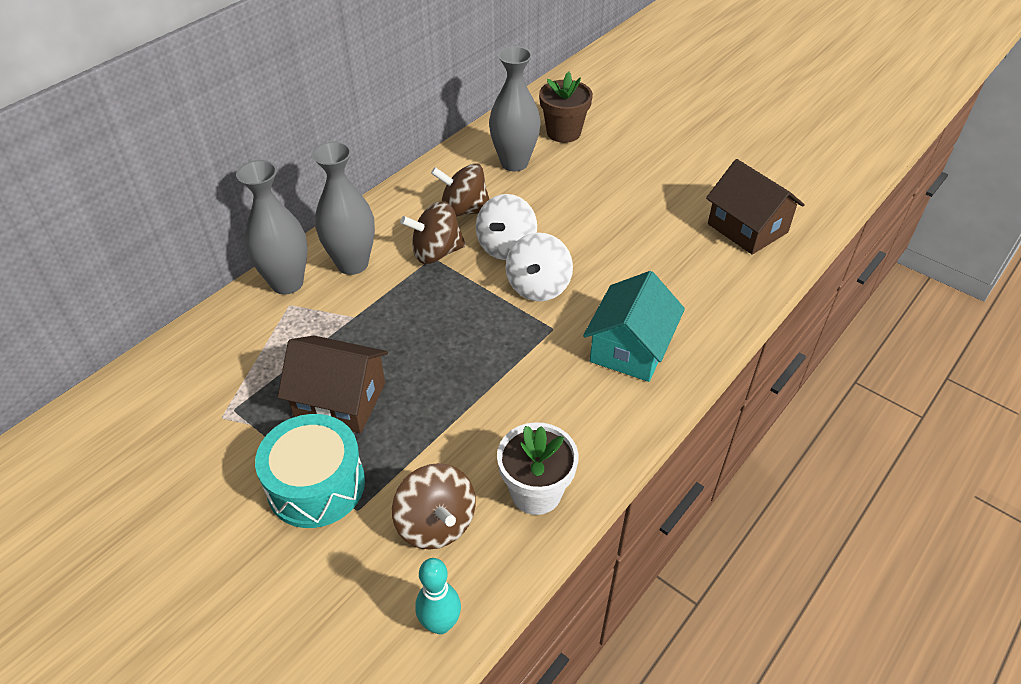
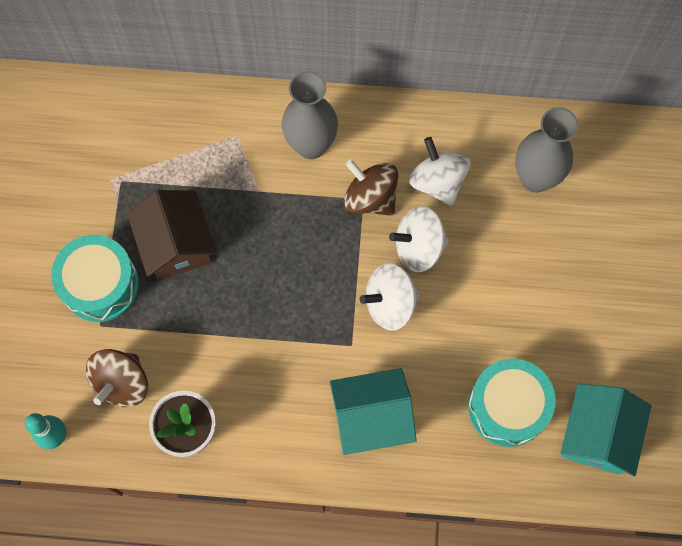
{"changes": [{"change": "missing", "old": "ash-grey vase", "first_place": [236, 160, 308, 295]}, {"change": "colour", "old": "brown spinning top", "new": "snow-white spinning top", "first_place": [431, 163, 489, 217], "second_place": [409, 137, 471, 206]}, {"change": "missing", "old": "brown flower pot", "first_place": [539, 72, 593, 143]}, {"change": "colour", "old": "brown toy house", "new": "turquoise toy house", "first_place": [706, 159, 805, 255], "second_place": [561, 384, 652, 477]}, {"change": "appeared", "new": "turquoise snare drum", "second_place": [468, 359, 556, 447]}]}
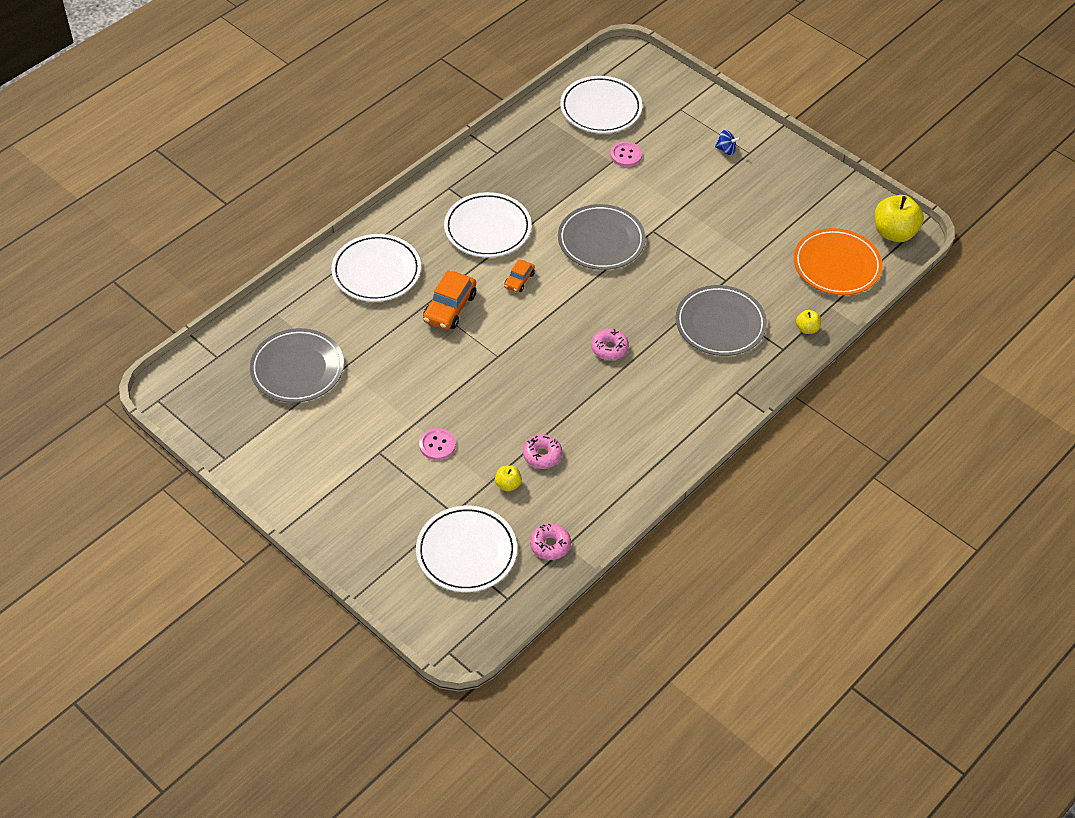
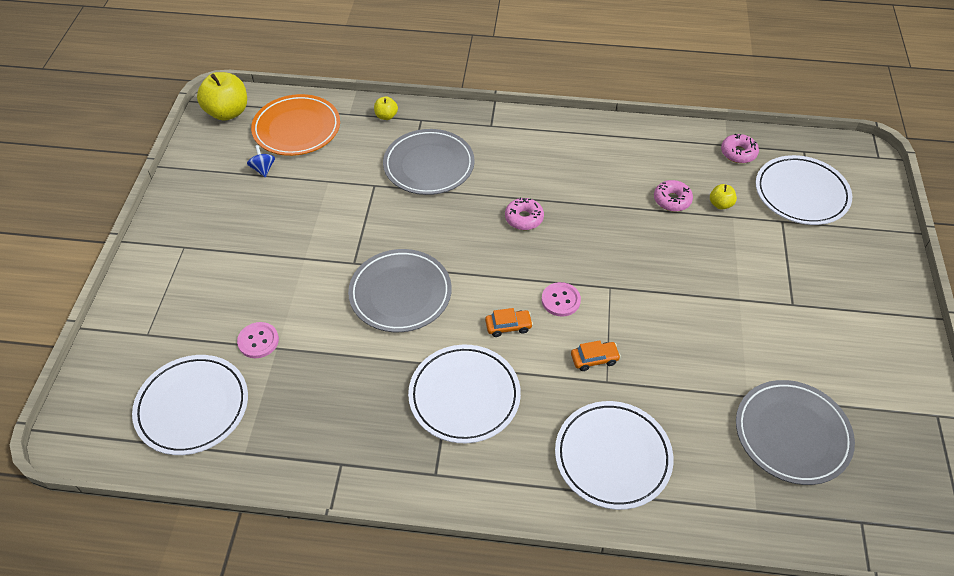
{"changes": [{"change": "relocated", "old": "rosy sewing button", "first_place": [419, 428, 456, 460], "second_place": [542, 282, 581, 317]}, {"change": "size", "old": "orange-coloured car", "first_place": [423, 270, 476, 330], "second_place": [571, 340, 621, 371], "factor": 0.57}, {"change": "relocated", "old": "blue spinning top", "first_place": [715, 130, 741, 155], "second_place": [247, 145, 275, 177]}]}
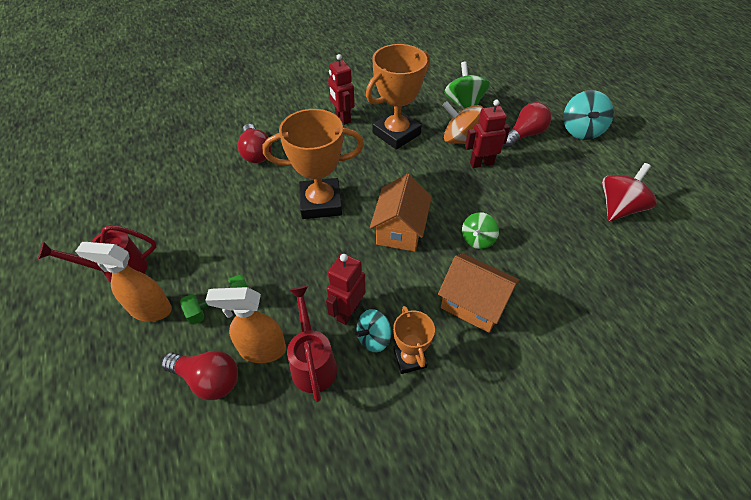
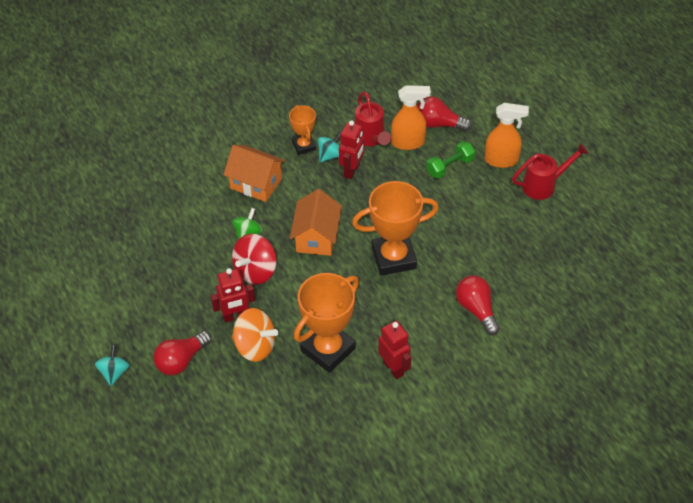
{"changes": [{"change": "missing", "old": "green spinning top", "first_place": [444, 62, 490, 110]}, {"change": "size", "old": "turquoise spinning top", "first_place": [563, 90, 614, 140], "second_place": [95, 345, 130, 386], "factor": 0.64}, {"change": "relocated", "old": "scarlet spinning top", "first_place": [602, 163, 657, 221], "second_place": [232, 234, 277, 284]}]}
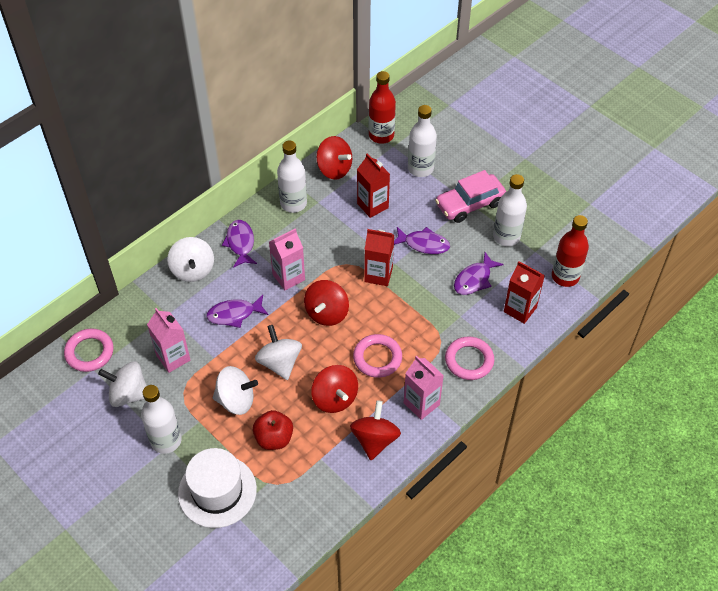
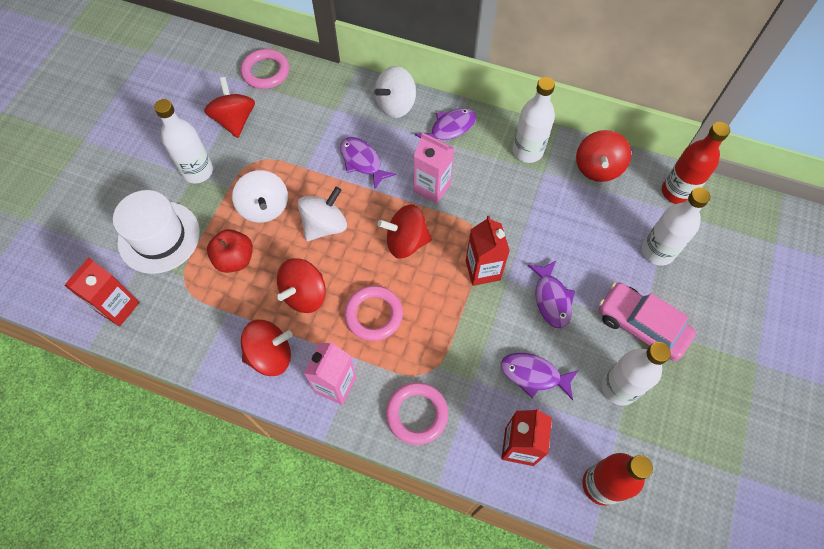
{"changes": [{"change": "colour", "old": "snow-white spinning top", "new": "scarlet spinning top", "first_place": [98, 361, 147, 407], "second_place": [204, 77, 255, 138]}, {"change": "missing", "old": "rosy juice carton", "first_place": [147, 308, 190, 373]}, {"change": "relocated", "old": "scarlet juice carton", "first_place": [357, 153, 390, 218], "second_place": [65, 257, 139, 326]}]}
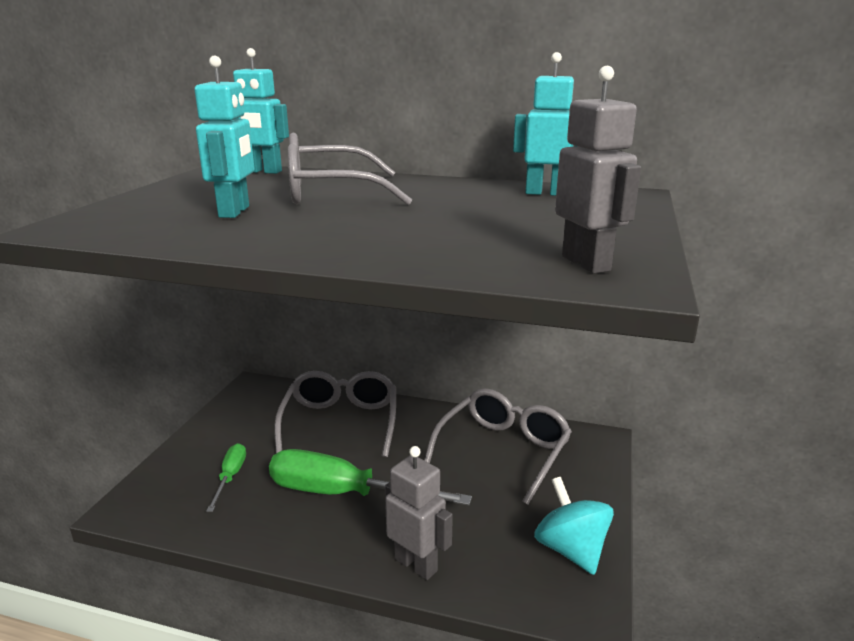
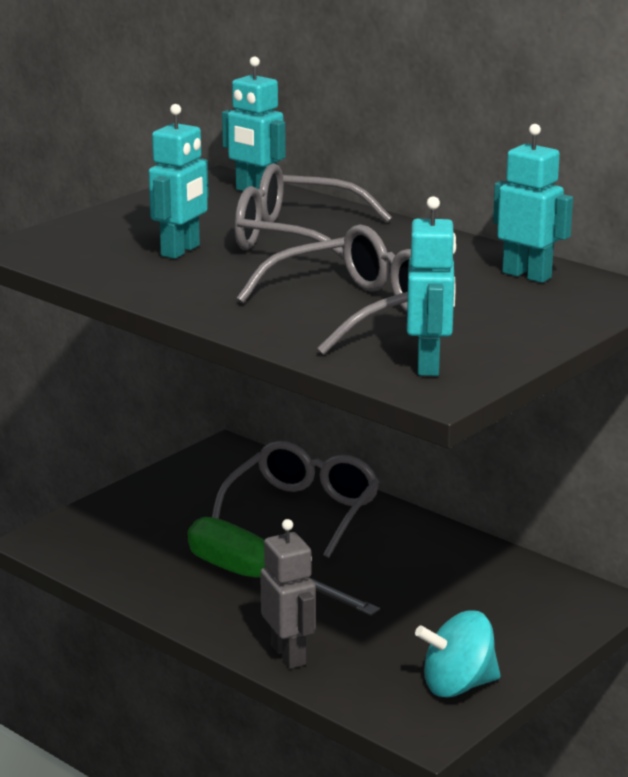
{"changes": [{"change": "missing", "old": "green hand screwdriver", "first_place": [206, 443, 246, 512]}, {"change": "relocated", "old": "ash-grey spectacles", "first_place": [424, 388, 572, 505], "second_place": [237, 224, 411, 354]}, {"change": "spun", "old": "turquoise spinning top", "first_place": [534, 477, 614, 575], "second_place": [415, 610, 501, 698], "degrees": -105}, {"change": "colour", "old": "ash-grey robot figure", "new": "turquoise robot figure", "first_place": [555, 66, 641, 274], "second_place": [407, 196, 456, 376]}]}
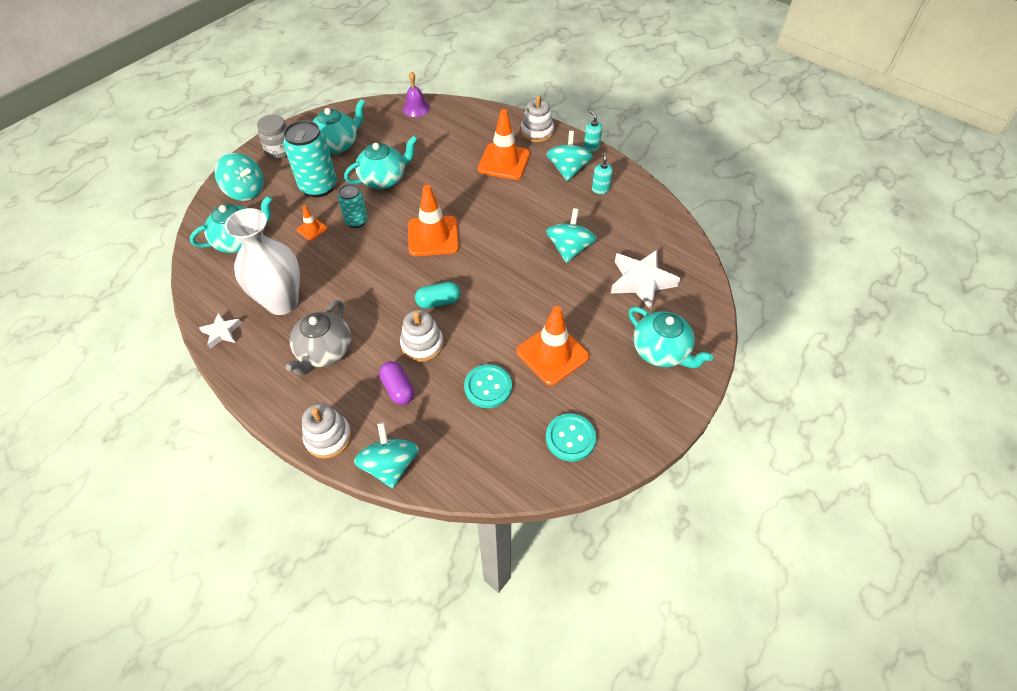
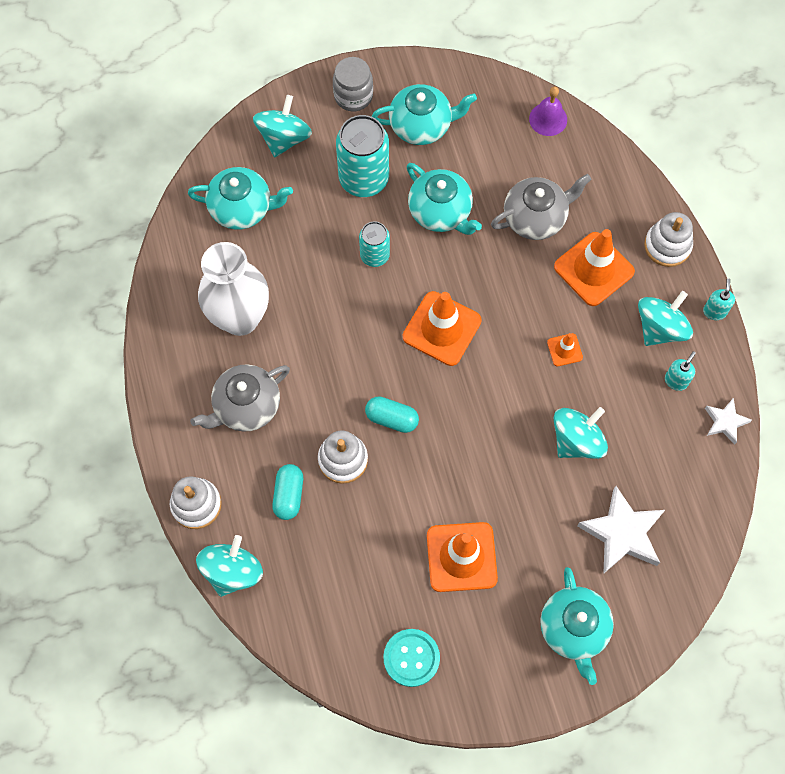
{"changes": [{"change": "relocated", "old": "snow-white five-pointed star", "first_place": [199, 312, 242, 349], "second_place": [705, 397, 752, 444]}, {"change": "spun", "old": "turquoise spinning top", "first_place": [215, 153, 264, 201], "second_place": [253, 95, 312, 157], "degrees": -135}, {"change": "relocated", "old": "orange-coloured safety cone", "first_place": [297, 206, 328, 241], "second_place": [547, 333, 583, 366]}, {"change": "spun", "old": "turquoise china teapot", "first_place": [344, 136, 418, 189], "second_place": [407, 163, 482, 235], "degrees": 45}, {"change": "colour", "old": "violet capsule", "new": "turquoise capsule", "first_place": [379, 361, 414, 405], "second_place": [272, 464, 303, 520]}, {"change": "missing", "old": "turquoise sewing button", "first_place": [464, 364, 512, 408]}, {"change": "appeared", "new": "ash-grey china teapot", "second_place": [491, 174, 591, 240]}]}
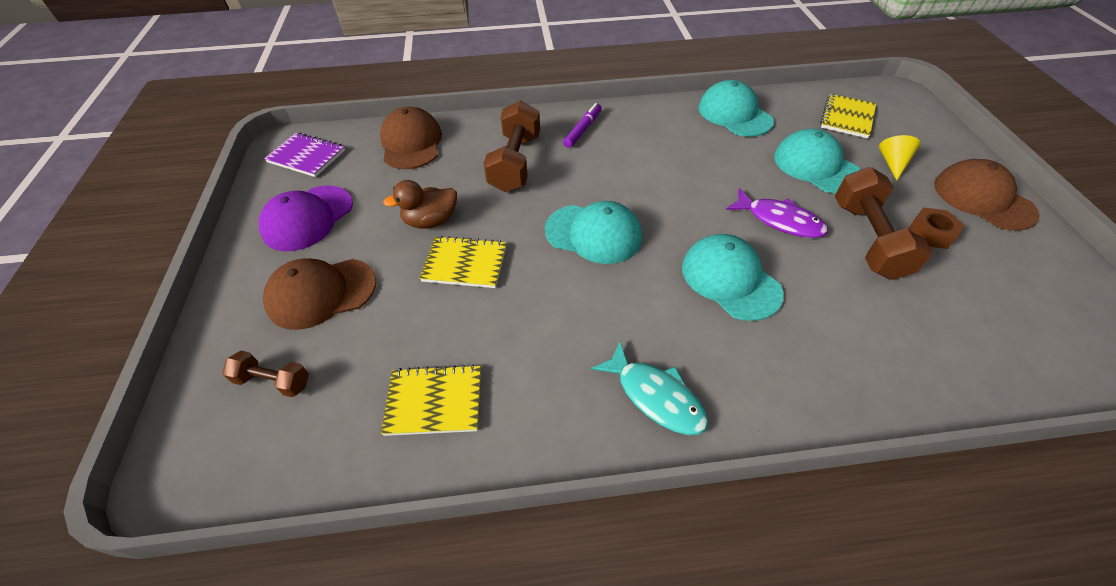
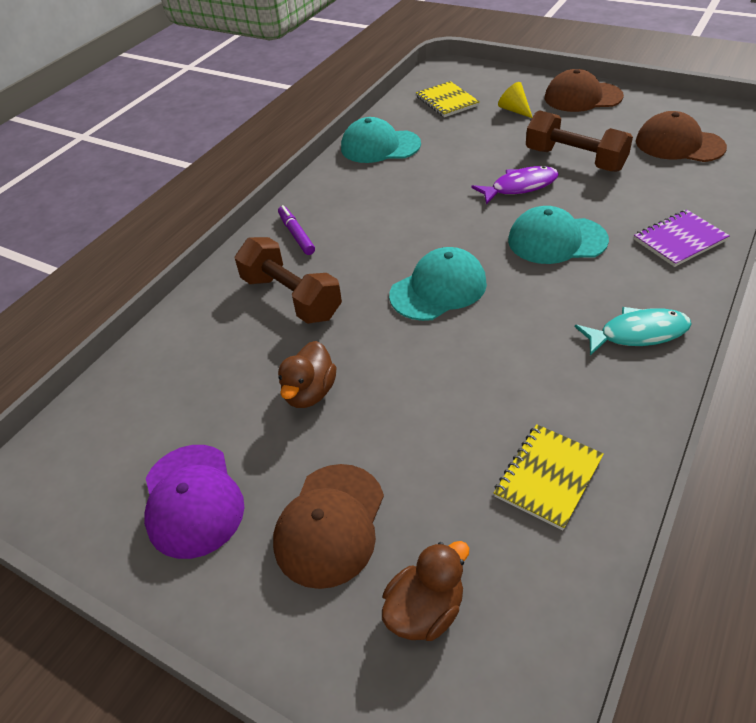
{"changes": [{"change": "exchanged", "old": "brown free weight", "new": "brown duck", "first_place": [222, 351, 309, 397], "second_place": [382, 541, 469, 641]}, {"change": "relocated", "old": "violet notebook", "first_place": [264, 132, 345, 177], "second_place": [634, 210, 730, 267]}, {"change": "relocated", "old": "brown baseball cap", "first_place": [380, 107, 442, 169], "second_place": [636, 111, 727, 162]}, {"change": "missing", "old": "golden notebook", "first_place": [420, 236, 506, 288]}, {"change": "missing", "old": "turquoise baseball cap", "first_place": [774, 129, 861, 193]}, {"change": "missing", "old": "brown hexagon nut", "first_place": [908, 207, 964, 249]}]}
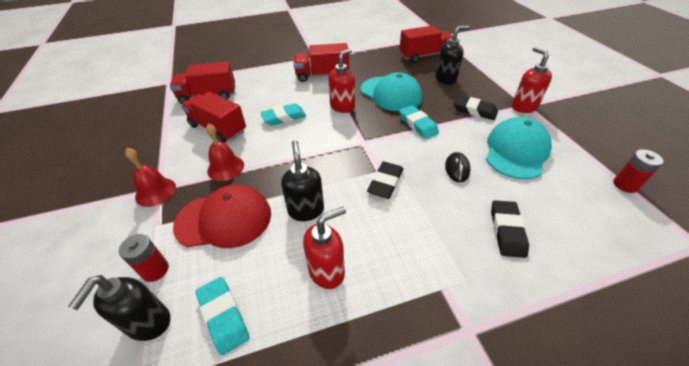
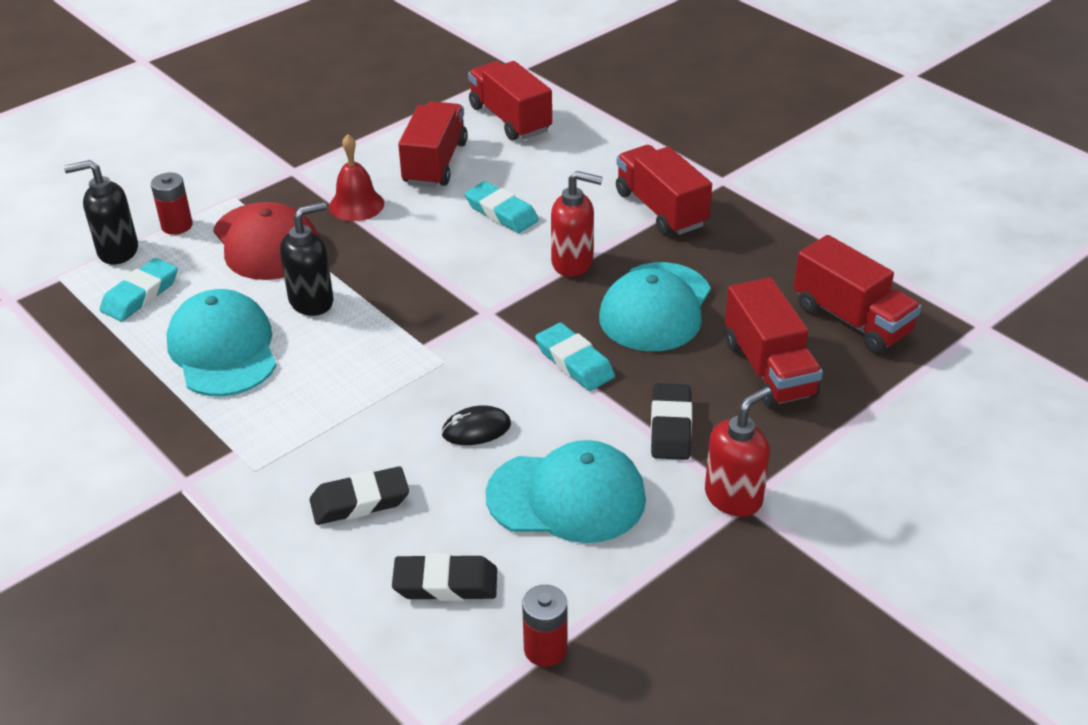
{"changes": [{"change": "missing", "old": "scarlet hand bell", "first_place": [125, 148, 176, 207]}, {"change": "exchanged", "old": "scarlet pump bottle", "new": "turquoise baseball cap", "first_place": [303, 206, 346, 289], "second_place": [166, 289, 277, 396]}, {"change": "relocated", "old": "ebony gum eraser", "first_place": [367, 161, 403, 199], "second_place": [392, 553, 497, 601]}, {"change": "spun", "old": "turquoise gum eraser", "first_place": [399, 105, 439, 139], "second_place": [535, 323, 615, 391], "degrees": -75}, {"change": "exchanged", "old": "ebony pump bottle", "new": "scarlet lorry", "first_place": [435, 26, 469, 85], "second_place": [725, 277, 823, 407]}]}
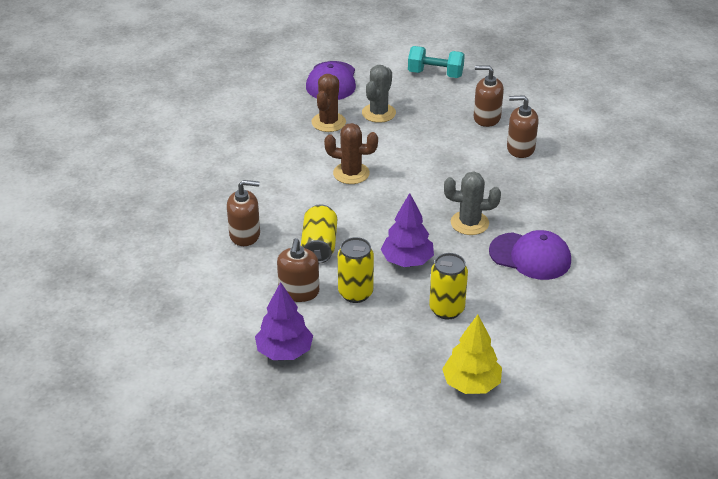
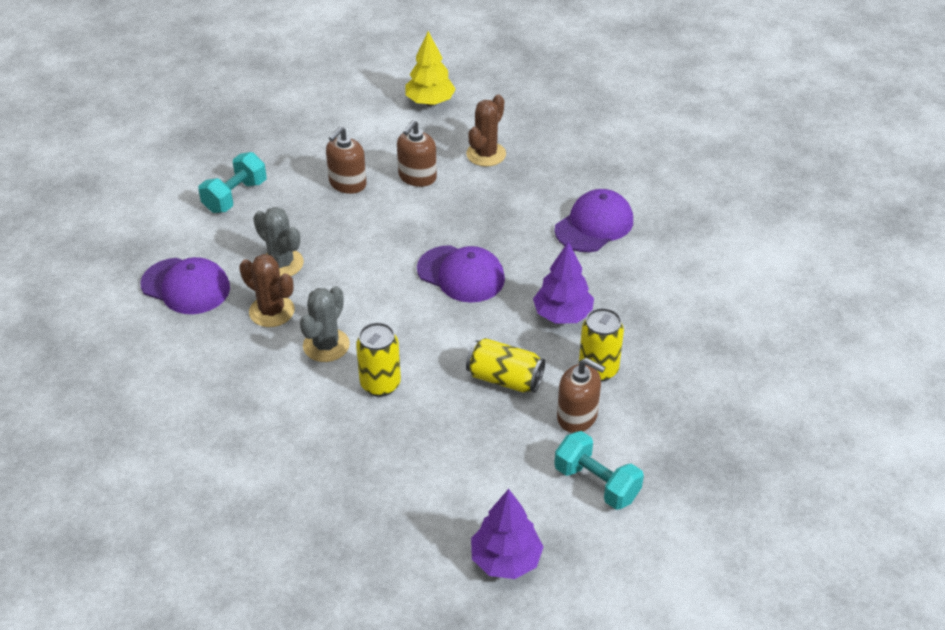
{"changes": [{"change": "missing", "old": "brown pump bottle", "first_place": [227, 180, 260, 246]}, {"change": "relocated", "old": "violet fir tree", "first_place": [255, 282, 313, 360], "second_place": [471, 489, 544, 579]}, {"change": "relocated", "old": "brown saguaro cactus", "first_place": [324, 123, 378, 184], "second_place": [466, 95, 506, 167]}, {"change": "relocated", "old": "golden tin", "first_place": [429, 253, 468, 319], "second_place": [356, 322, 401, 397]}, {"change": "relocated", "old": "golden fir tree", "first_place": [442, 315, 502, 394], "second_place": [405, 31, 456, 105]}, {"change": "relocated", "old": "ash-grey saguaro cactus", "first_place": [444, 171, 501, 235], "second_place": [300, 286, 350, 362]}, {"change": "appeared", "new": "violet baseball cap", "second_place": [417, 245, 505, 303]}, {"change": "appeared", "new": "turquoise free weight", "second_place": [554, 431, 644, 510]}]}
